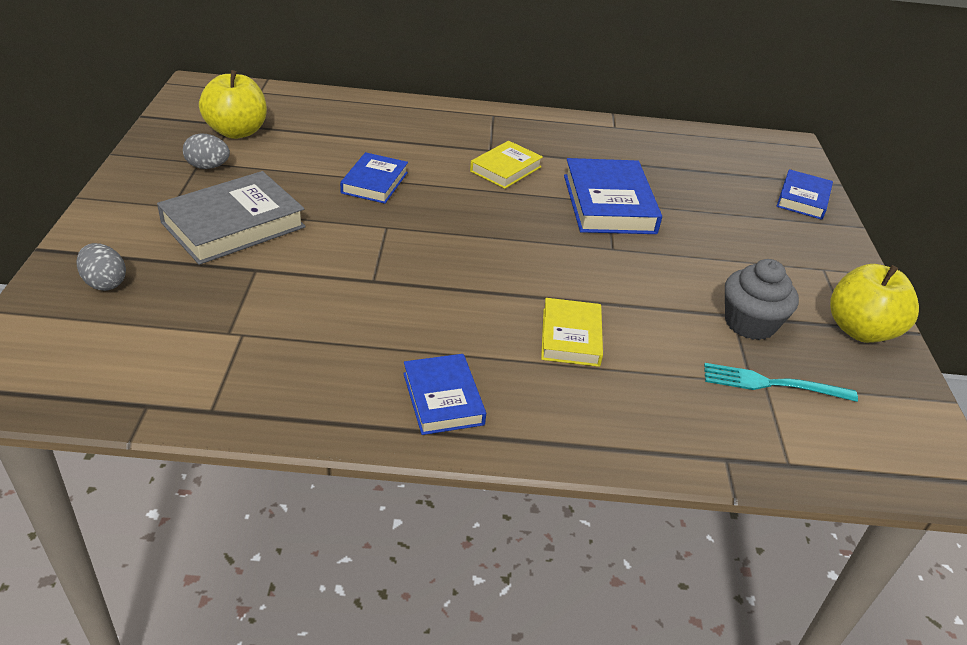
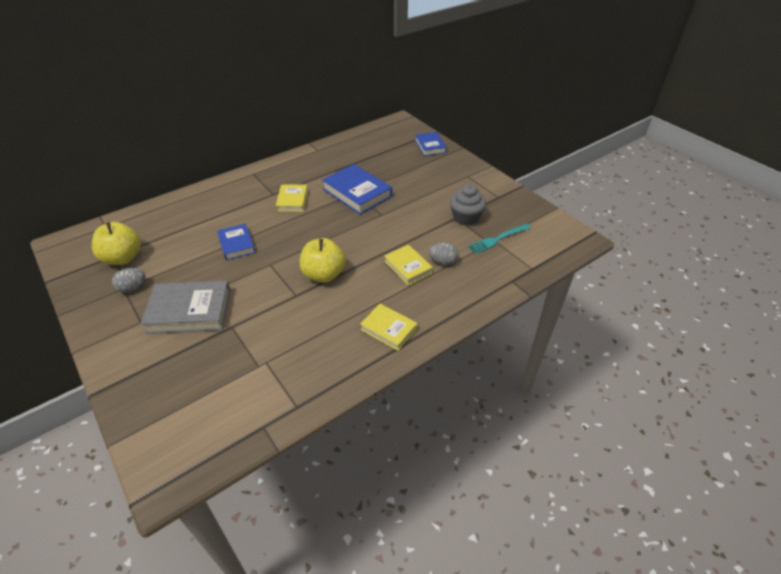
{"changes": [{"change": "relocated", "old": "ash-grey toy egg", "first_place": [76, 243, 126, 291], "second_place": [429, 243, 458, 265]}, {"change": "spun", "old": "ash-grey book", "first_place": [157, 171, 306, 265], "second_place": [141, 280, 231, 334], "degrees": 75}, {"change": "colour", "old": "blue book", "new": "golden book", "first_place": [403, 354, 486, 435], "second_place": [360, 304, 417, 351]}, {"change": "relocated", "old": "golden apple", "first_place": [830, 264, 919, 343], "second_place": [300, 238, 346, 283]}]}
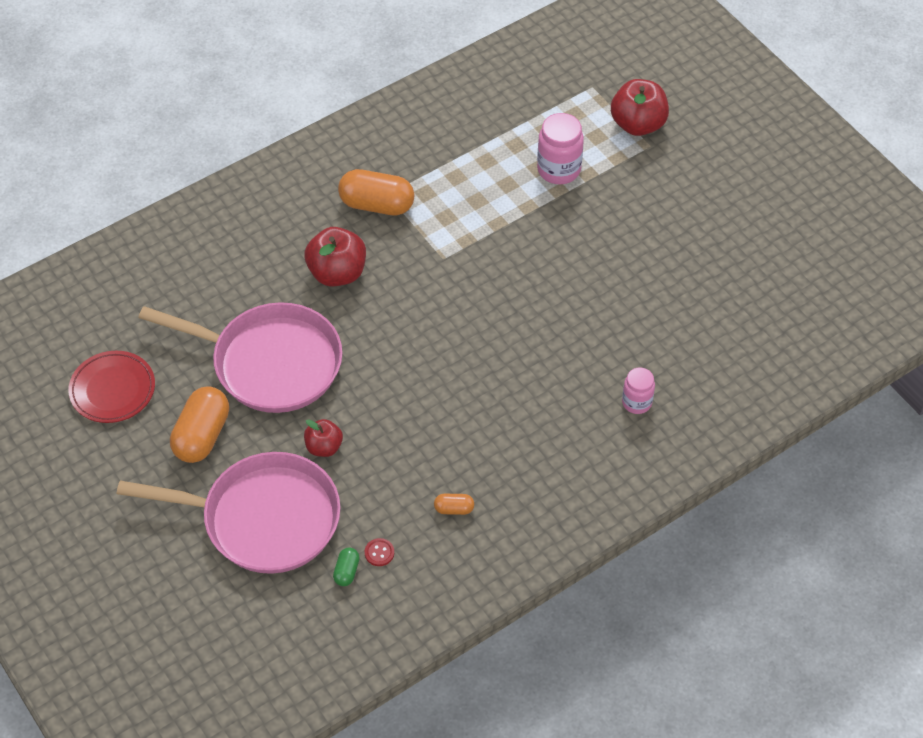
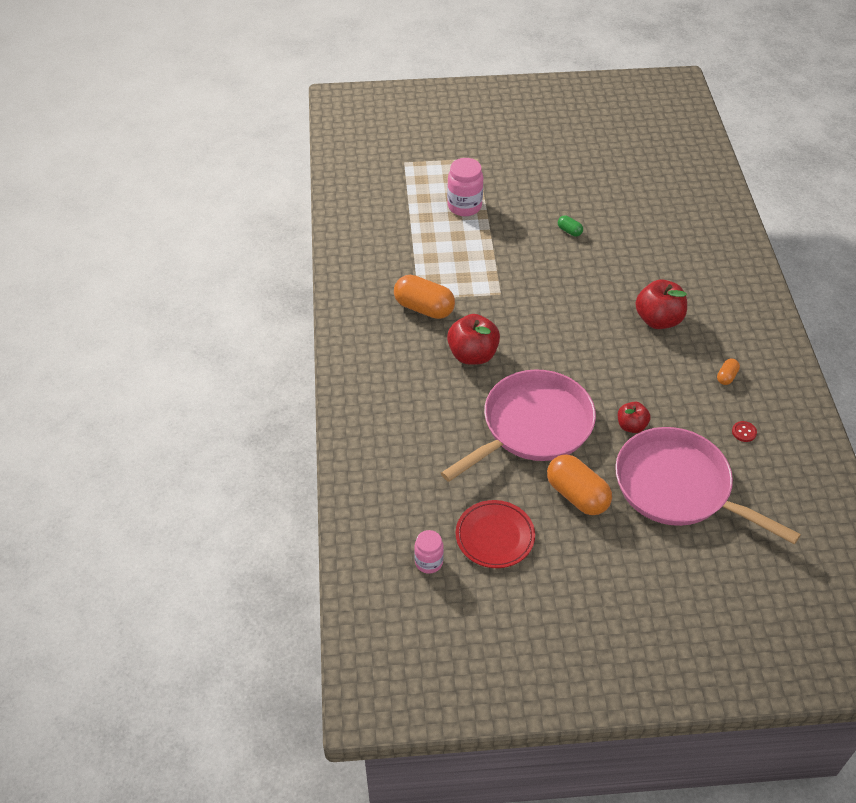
{"changes": [{"change": "spun", "old": "rosy skillet", "first_place": [117, 452, 341, 574], "second_place": [615, 427, 801, 545], "degrees": -90}, {"change": "relocated", "old": "green capsule", "first_place": [333, 548, 360, 586], "second_place": [558, 215, 583, 237]}, {"change": "spun", "old": "orange-coloured capsule", "first_place": [338, 169, 414, 215], "second_place": [394, 275, 455, 319], "degrees": 75}, {"change": "relocated", "old": "scarlet apple", "first_place": [611, 79, 669, 136], "second_place": [635, 279, 687, 329]}, {"change": "relocated", "old": "rosy jar", "first_place": [622, 367, 655, 414], "second_place": [414, 530, 444, 574]}]}
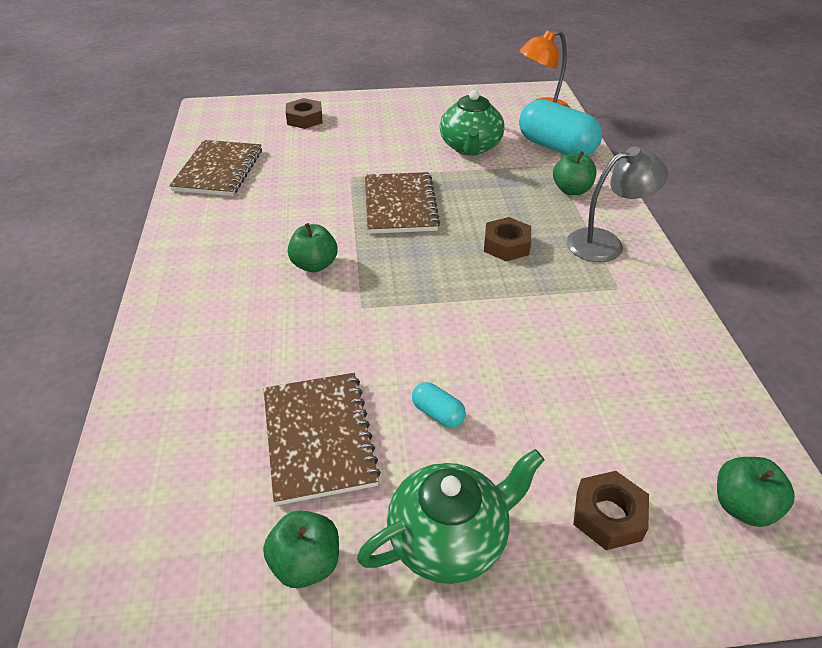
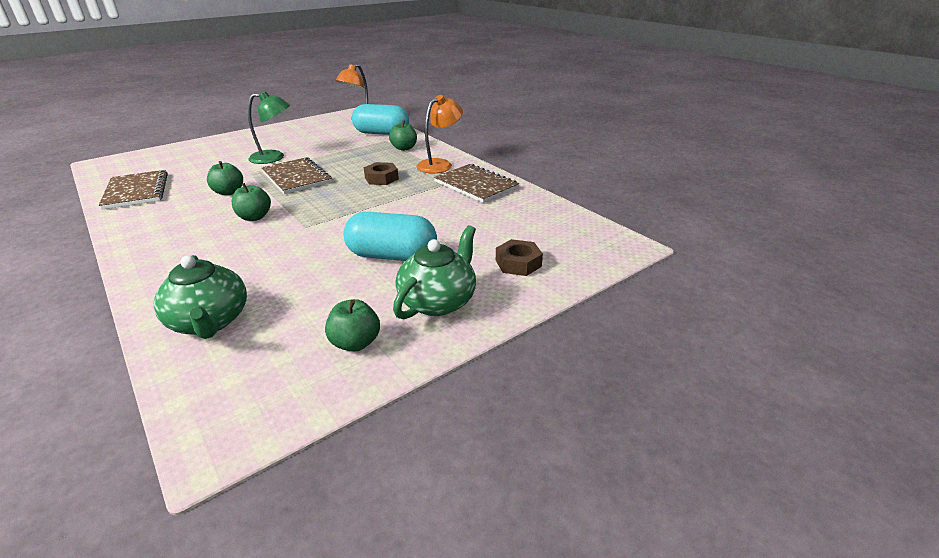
{"changes": [{"change": "relocated", "old": "brown notebook", "first_place": [263, 373, 381, 506], "second_place": [434, 164, 519, 203]}, {"change": "missing", "old": "brown hexagon nut", "first_place": [286, 98, 322, 129]}, {"change": "size", "old": "turquoise capsule", "first_place": [412, 382, 466, 428], "second_place": [343, 212, 437, 261], "factor": 2.27}, {"change": "relocated", "old": "green china teapot", "first_place": [440, 90, 505, 156], "second_place": [154, 255, 247, 339]}, {"change": "colour", "old": "ash-grey lamp", "new": "orange-coloured lamp", "first_place": [567, 147, 668, 262], "second_place": [416, 95, 463, 174]}, {"change": "relocated", "old": "green apple", "first_place": [717, 457, 795, 527], "second_place": [207, 161, 243, 195]}, {"change": "appeared", "new": "green lamp", "second_place": [248, 91, 290, 164]}]}
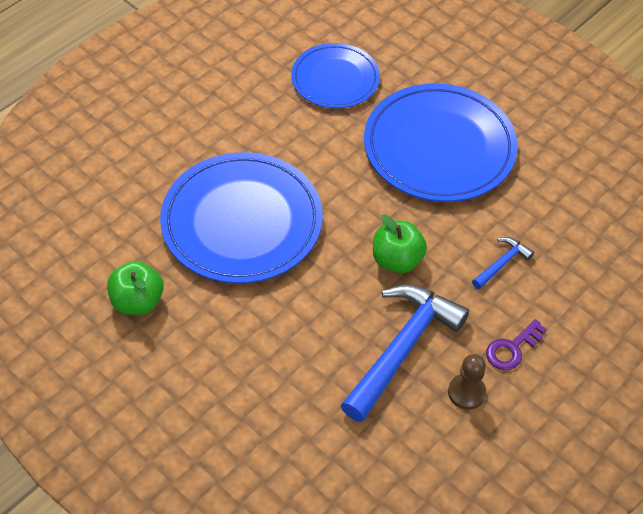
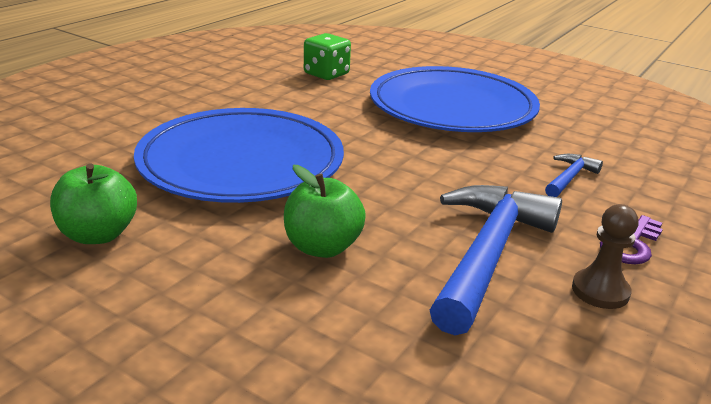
{"changes": [{"change": "exchanged", "old": "blue plate", "new": "green die", "first_place": [291, 43, 380, 108], "second_place": [304, 33, 351, 80]}, {"change": "relocated", "old": "green apple", "first_place": [373, 214, 427, 273], "second_place": [284, 165, 366, 258]}]}
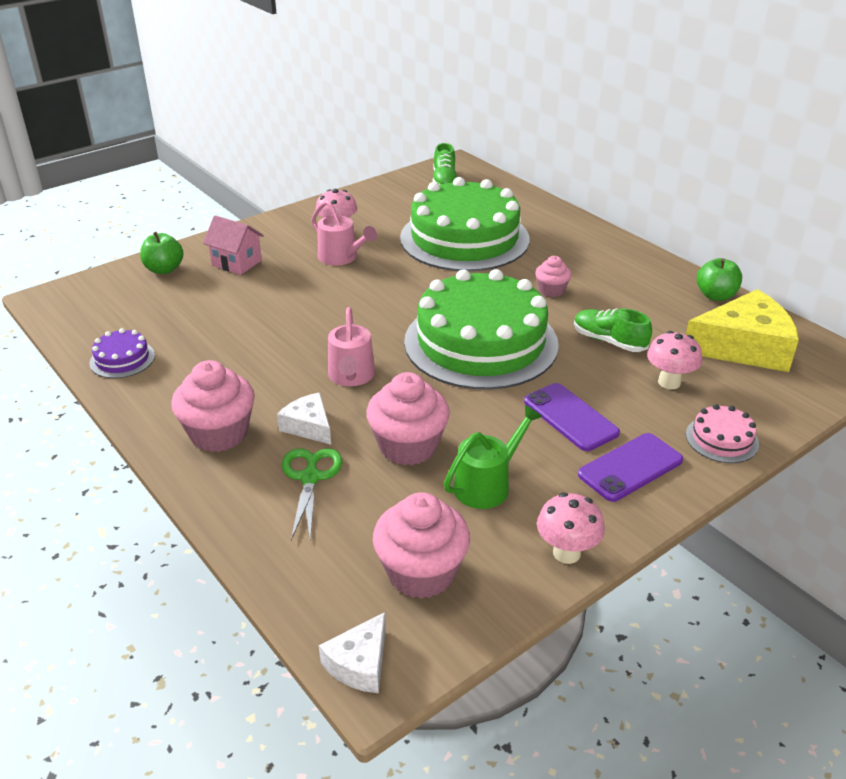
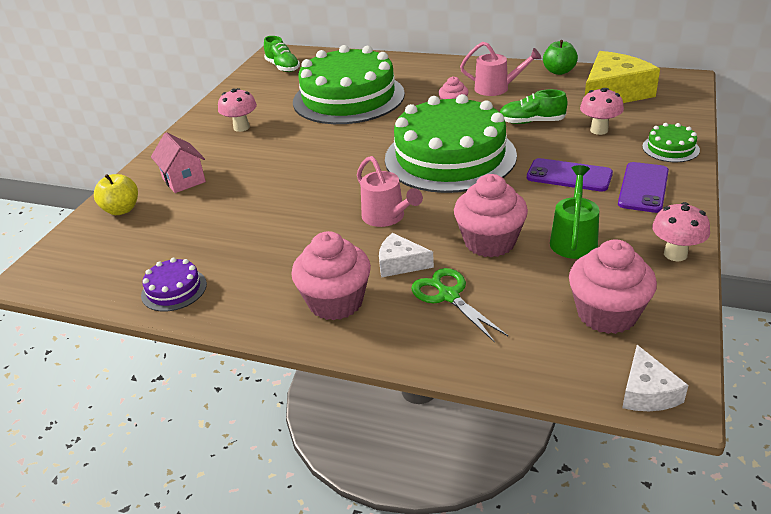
{"changes": [{"change": "colour", "old": "green apple", "new": "golden apple", "first_place": [140, 232, 184, 274], "second_place": [94, 174, 138, 215]}, {"change": "spun", "old": "rosy toy house", "first_place": [203, 215, 264, 275], "second_place": [151, 132, 206, 193], "degrees": 60}, {"change": "relocated", "old": "rosy watering pot", "first_place": [311, 200, 377, 266], "second_place": [460, 42, 541, 96]}, {"change": "colour", "old": "rosy cake", "new": "green cake", "first_place": [686, 404, 759, 463], "second_place": [642, 123, 700, 162]}]}
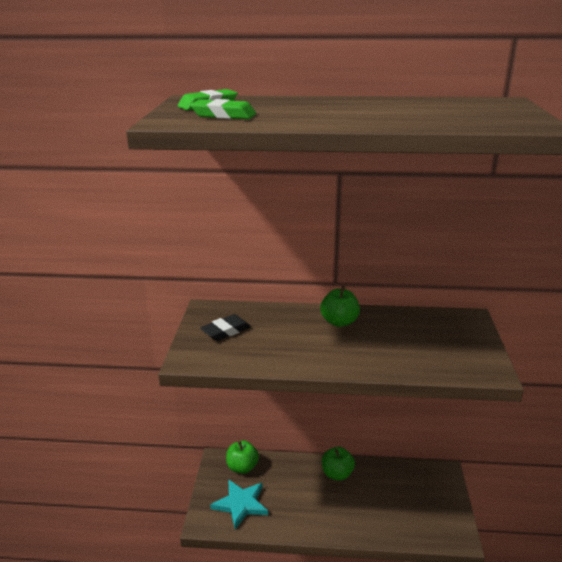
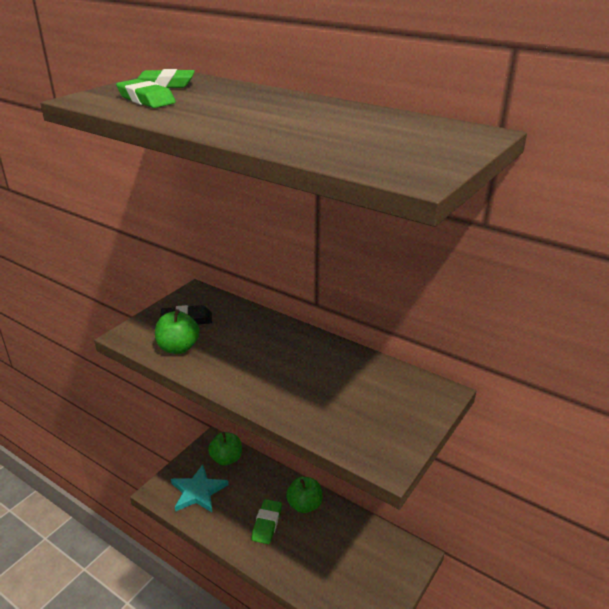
{"changes": [{"change": "relocated", "old": "green apple", "first_place": [320, 286, 360, 327], "second_place": [155, 309, 199, 354]}, {"change": "appeared", "new": "green gum eraser", "second_place": [251, 499, 282, 544]}]}
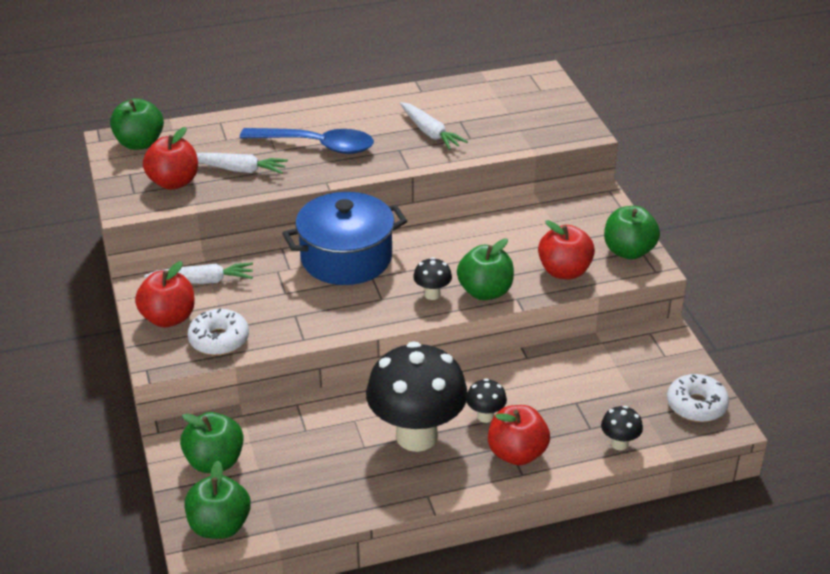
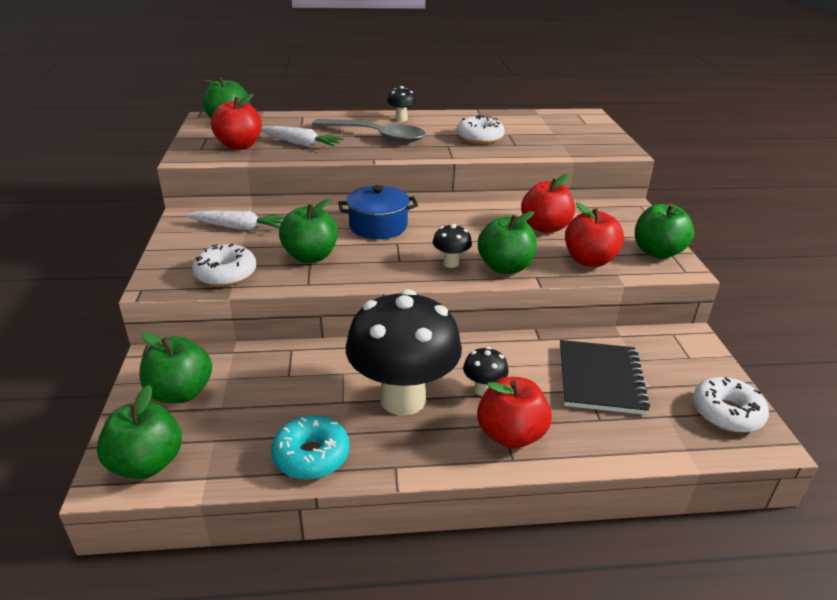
{"changes": [{"change": "relocated", "old": "scarlet apple", "first_place": [135, 261, 195, 328], "second_place": [521, 174, 575, 233]}, {"change": "colour", "old": "blue spoon", "new": "ash-grey spoon", "first_place": [240, 128, 374, 154], "second_place": [312, 119, 426, 143]}, {"change": "size", "old": "blue stockpot", "first_place": [282, 192, 407, 285], "second_place": [338, 185, 418, 239], "factor": 0.66}, {"change": "exchanged", "old": "snow-white root vegetable", "new": "snow-white donut", "first_place": [400, 102, 468, 150], "second_place": [457, 115, 505, 144]}, {"change": "relocated", "old": "ebony toadstool", "first_place": [601, 406, 643, 451], "second_place": [387, 86, 417, 121]}, {"change": "appeared", "new": "turquoise donut", "second_place": [271, 415, 350, 479]}, {"change": "appeared", "new": "green apple", "second_place": [279, 199, 338, 263]}, {"change": "appeared", "new": "ebony notebook", "second_place": [560, 340, 650, 415]}]}
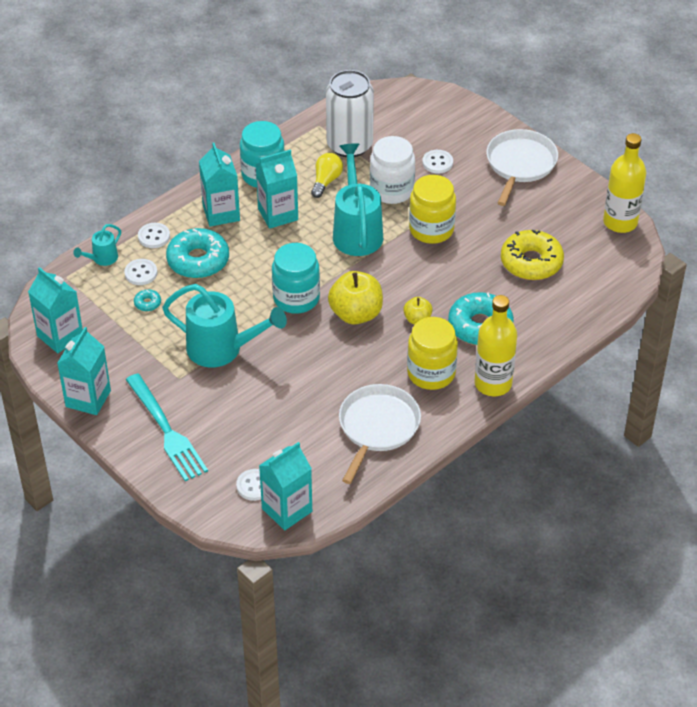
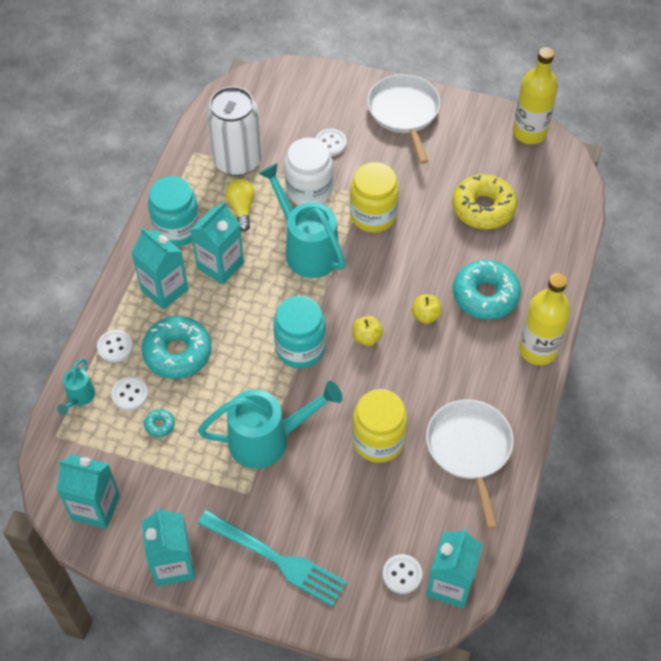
{"changes": [{"change": "size", "old": "golden apple", "first_place": [328, 271, 383, 324], "second_place": [352, 316, 383, 346], "factor": 0.53}, {"change": "relocated", "old": "golden jar", "first_place": [407, 317, 458, 390], "second_place": [352, 389, 407, 463]}]}
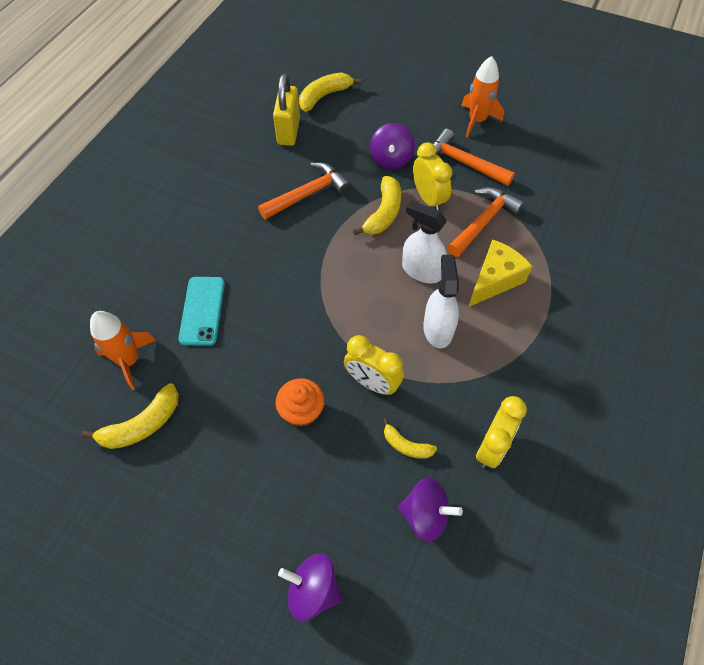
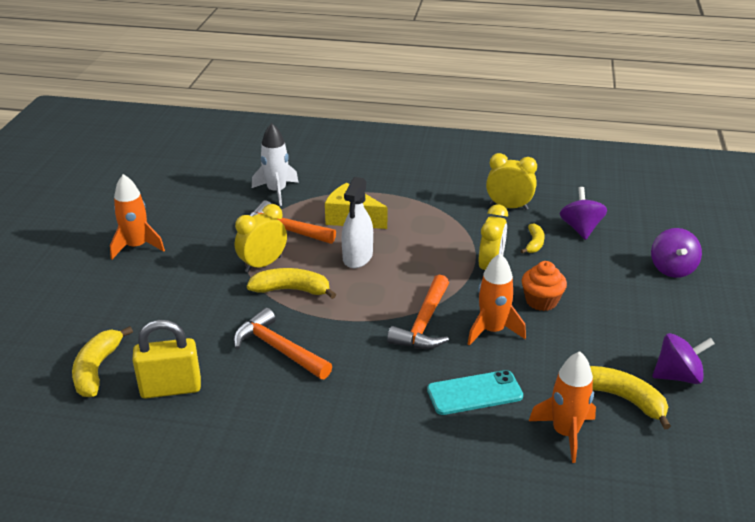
{"changes": [{"change": "spun", "old": "golden banana", "first_place": [299, 72, 362, 112], "second_place": [72, 326, 133, 397], "degrees": 60}, {"change": "relocated", "old": "violet spinning top", "first_place": [370, 123, 415, 169], "second_place": [652, 333, 715, 384]}, {"change": "missing", "old": "snow-white spray bottle", "first_place": [423, 255, 459, 348]}, {"change": "relocated", "old": "orange-coloured hammer", "first_place": [433, 129, 515, 186], "second_place": [387, 275, 449, 349]}, {"change": "appeared", "new": "snow-white spaceship", "second_place": [252, 123, 299, 206]}, {"change": "appeared", "new": "orange-coloured spaceship", "second_place": [468, 253, 526, 346]}]}
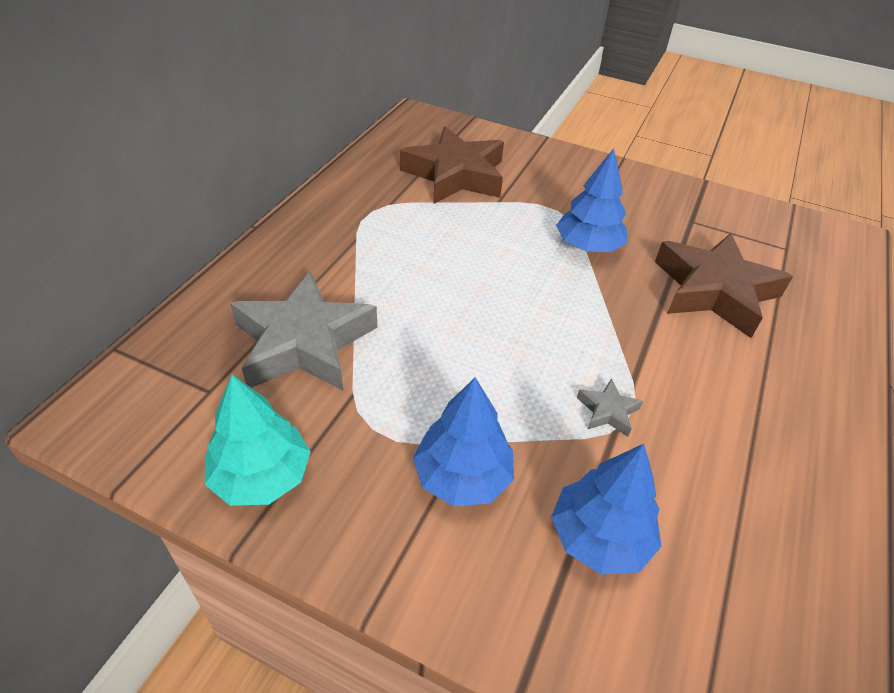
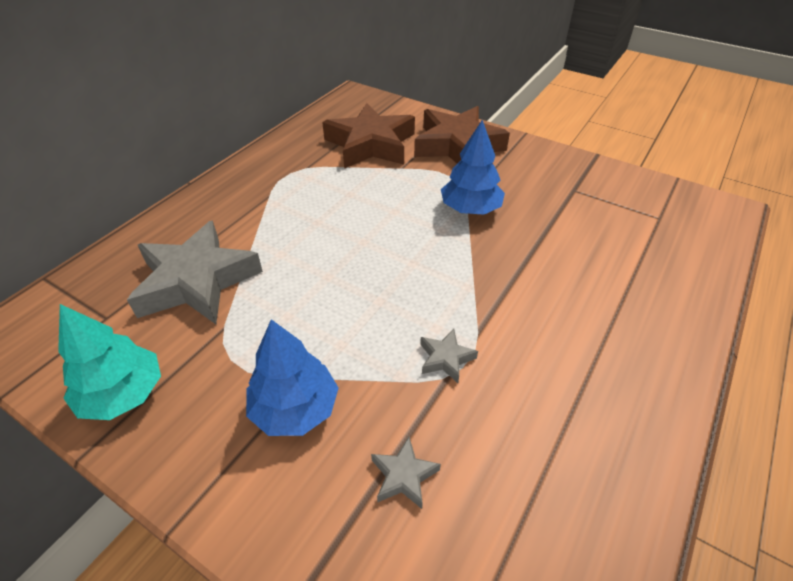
{"changes": [{"change": "exchanged", "old": "blue fir tree", "new": "ash-grey five-pointed star", "first_place": [551, 444, 661, 575], "second_place": [371, 437, 441, 509]}, {"change": "relocated", "old": "brown five-pointed star", "first_place": [655, 233, 793, 338], "second_place": [414, 106, 510, 163]}]}
